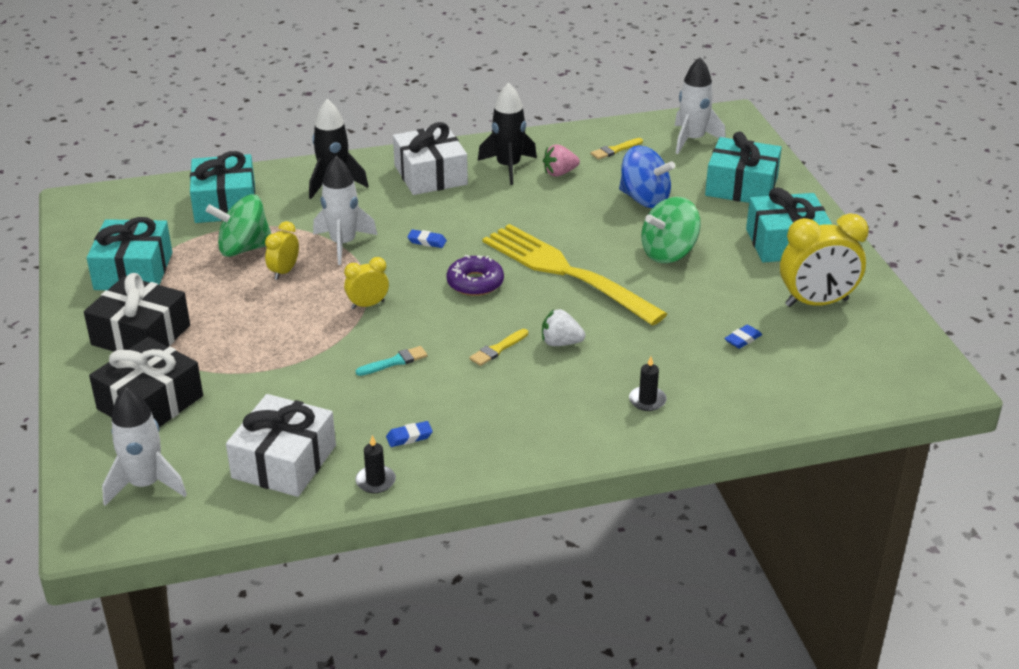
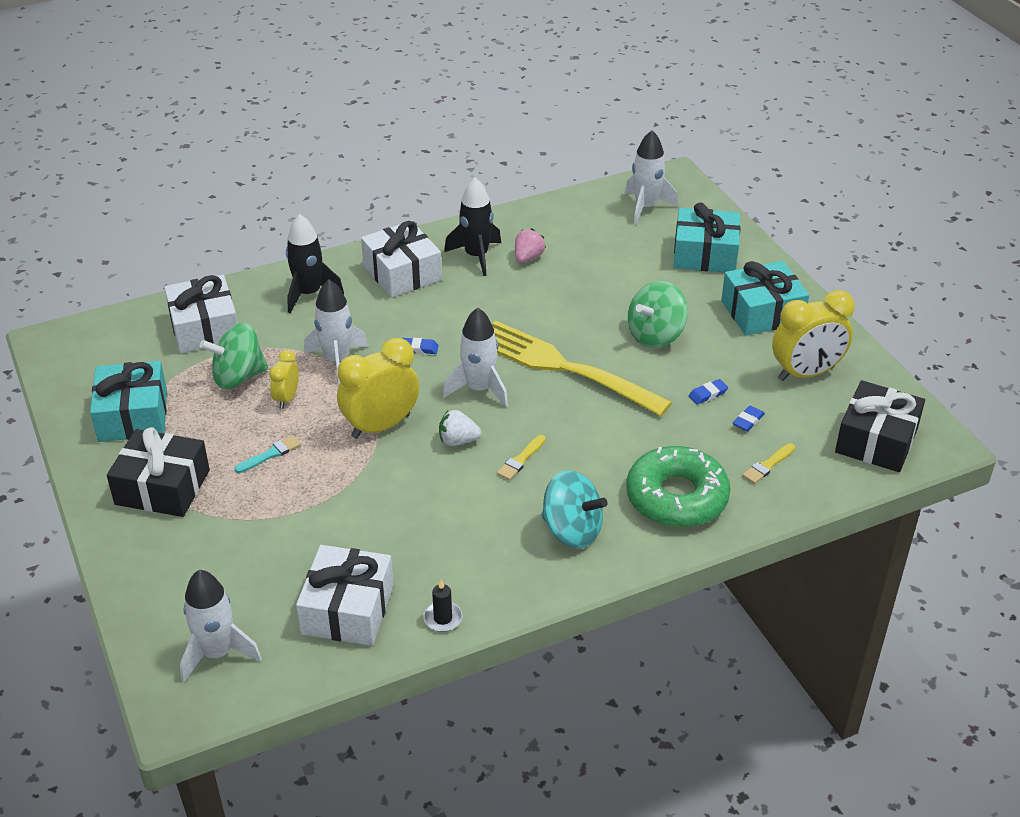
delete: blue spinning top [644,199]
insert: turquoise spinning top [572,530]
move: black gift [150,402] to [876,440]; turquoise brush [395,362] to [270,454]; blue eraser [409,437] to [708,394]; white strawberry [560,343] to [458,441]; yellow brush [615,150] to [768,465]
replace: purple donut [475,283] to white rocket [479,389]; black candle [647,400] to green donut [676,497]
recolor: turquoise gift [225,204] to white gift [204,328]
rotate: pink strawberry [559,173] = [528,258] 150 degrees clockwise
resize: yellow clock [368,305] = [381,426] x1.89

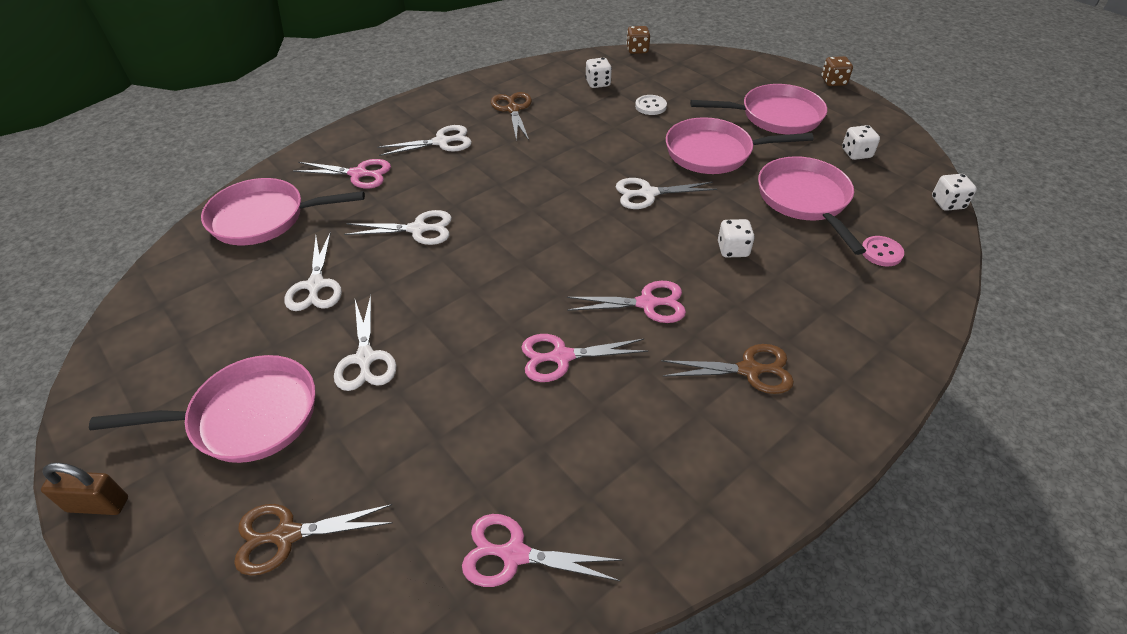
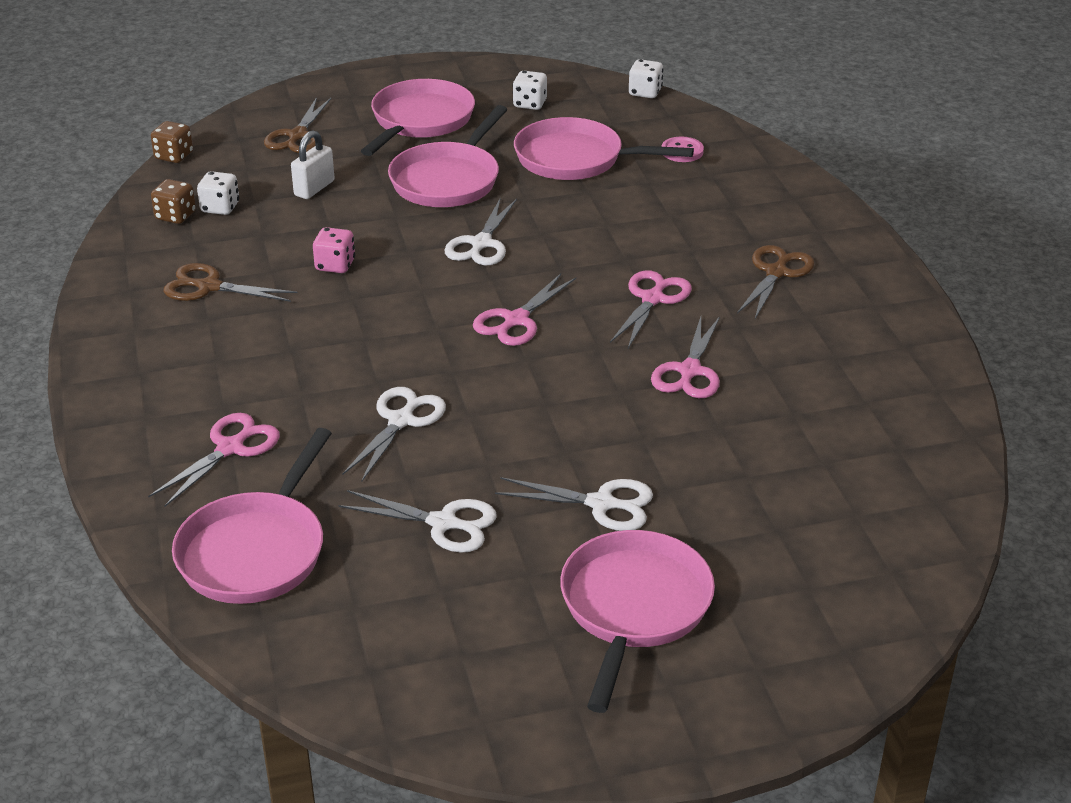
delete: brown padlock [98,504]; white scissors [441,142]; white dice [733,249]
insert: pink dice [335,265]
move: brown scissors [287,535] to [298,136]; pink scissors [514,554] to [516,320]; brown dice [833,82] to [175,216]
replace: white button [650,106] to white padlock [314,188]

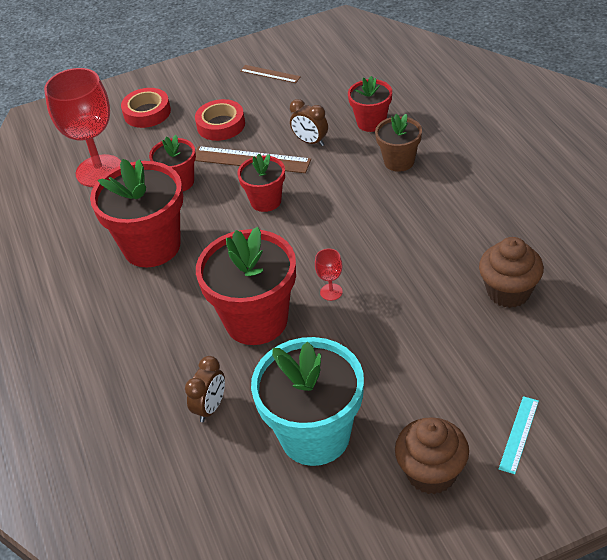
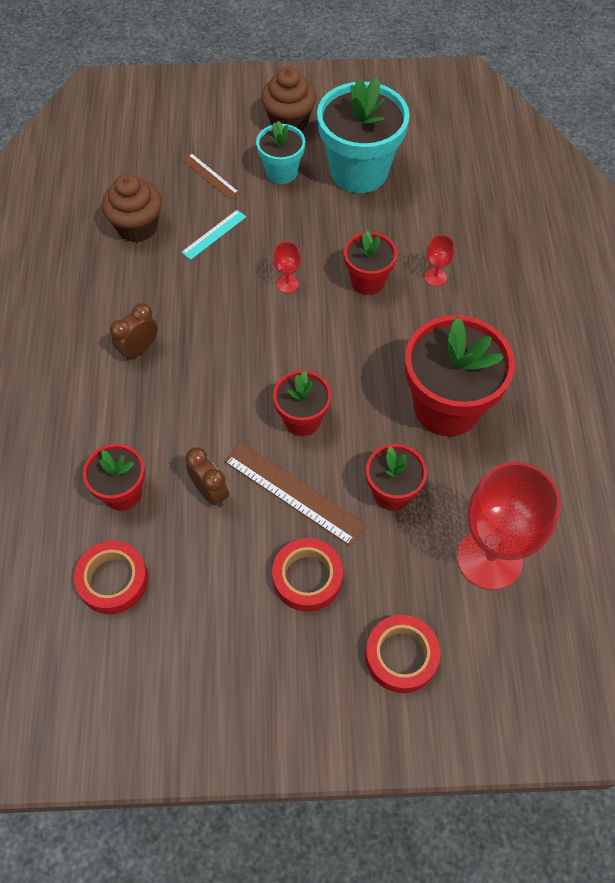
delete: brown flower pot [399,161]
insert: red tape [113,580]; turquoise flower pot [281,172]; red goblet [435,277]
move: brown clock [210,407] to [139,349]; brown ruler [270,74] to [210,176]; turquoise ruler [519,434] to [214,234]
resize: red flower pot [256,320] = [367,281] x0.55

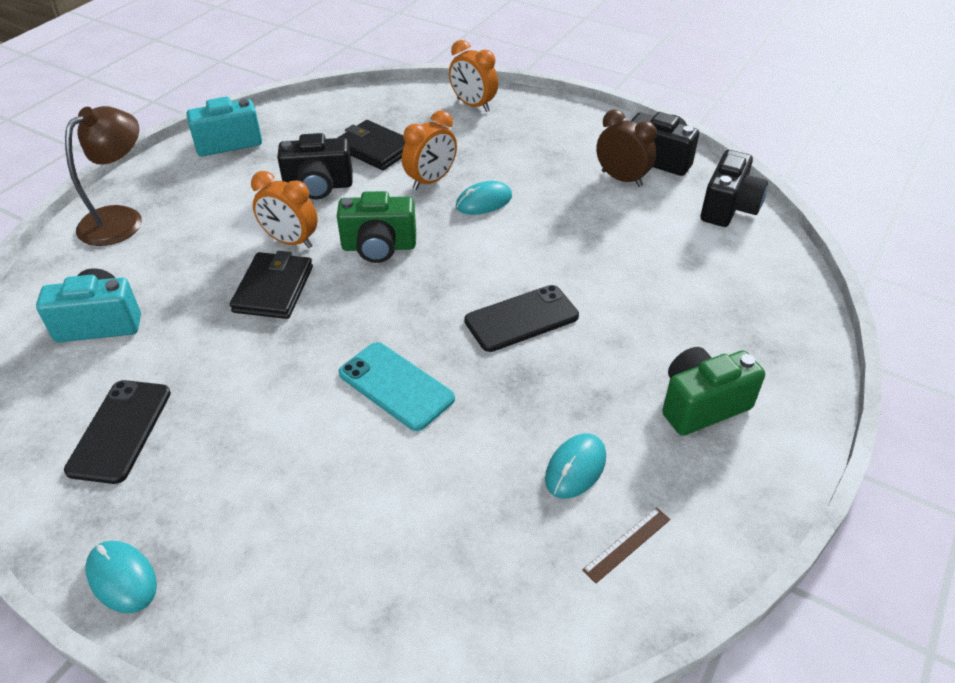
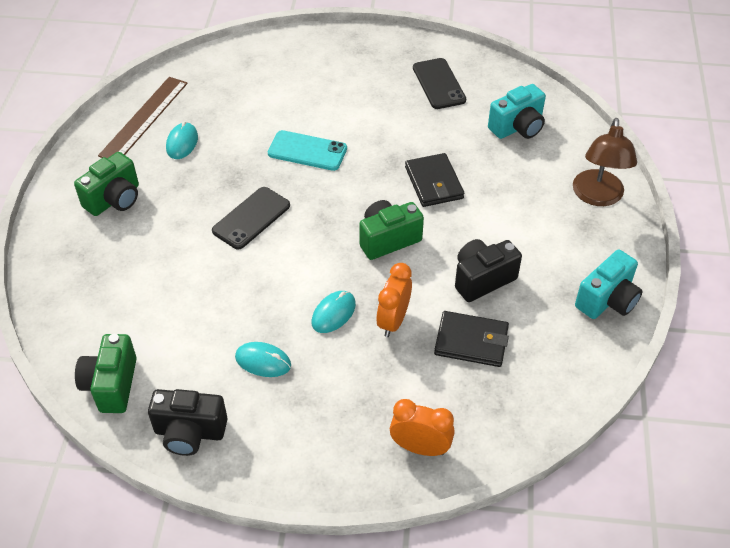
delete: orange clock [290,241]; brown clock [622,179]
move: turquoise mouse [122,578] to [263,361]
recolor: black camera [728,208] to green camera [111,385]
resize: brown ruler [627,544] = [144,119] x2.23

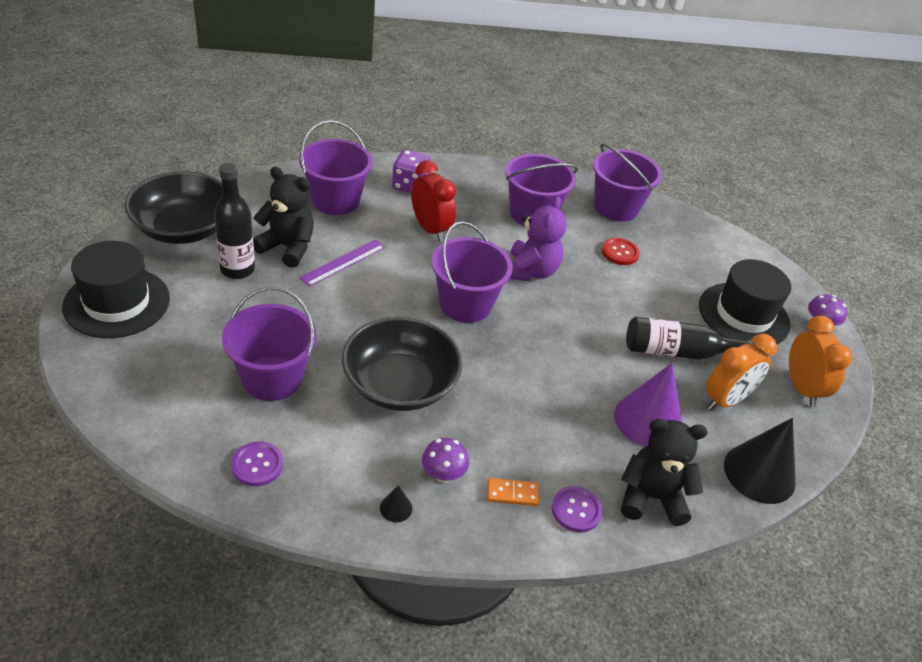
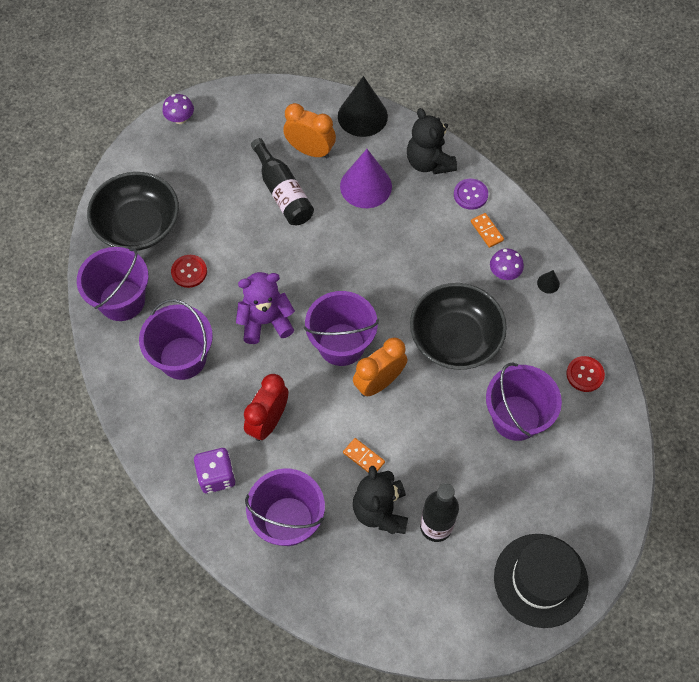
delete: black hat [743,315]
move: black bowl [183,228] to [138,225]; orange clock [802,388] to [379,382]
replace: purple ruler [343,262] to orange domino [364,457]
recolor: purple button [257,465] to red button [585,374]

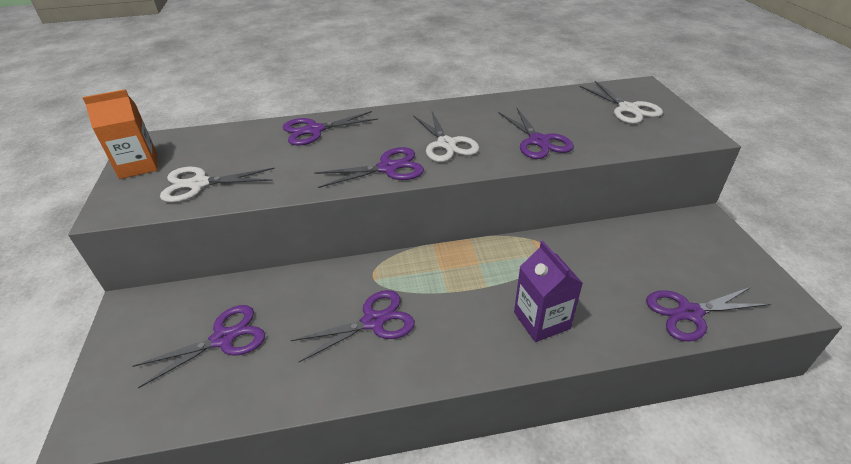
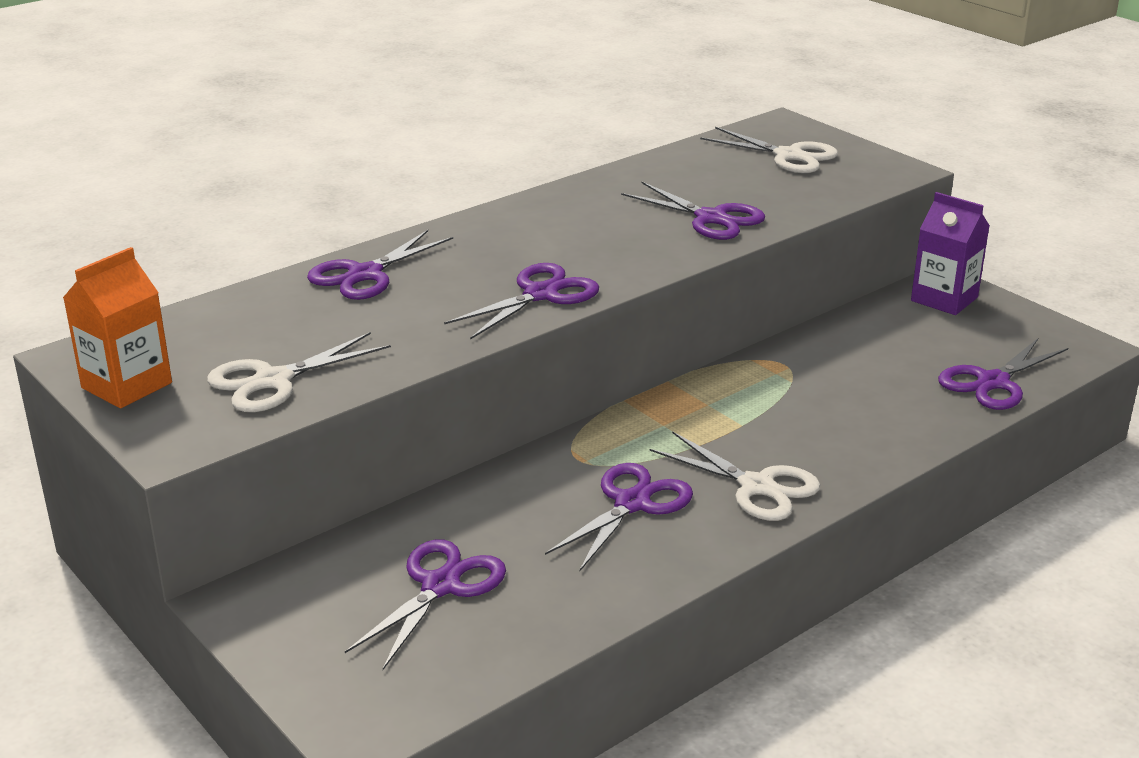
move: white scissors [446,144] to [756,486]; purple carton [541,320] to [944,299]

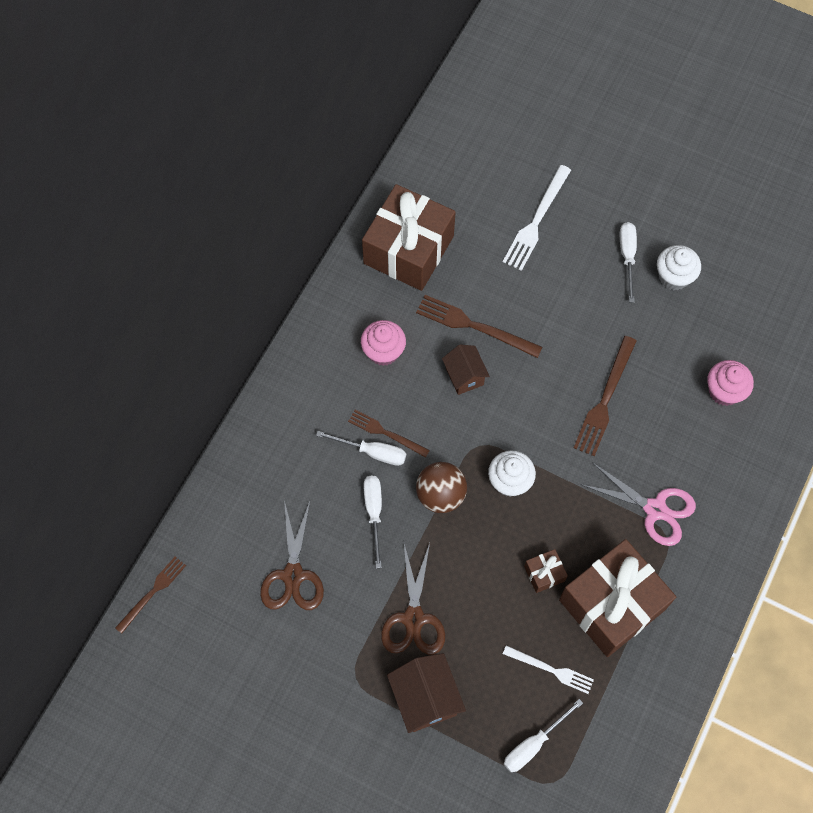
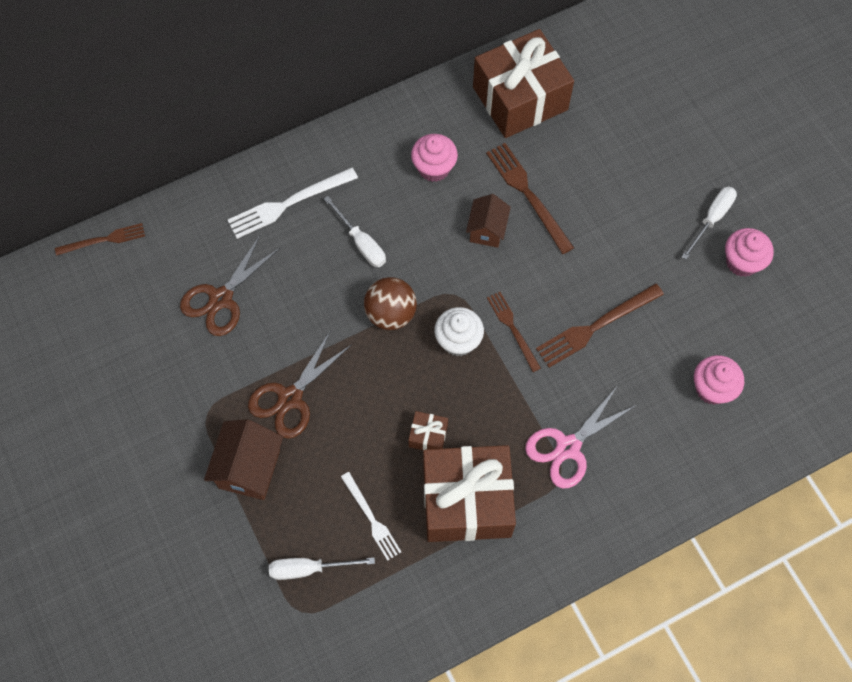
delete: white screwdriver [374,512]
move: brown fork [386,433] to [512,329]; white fork [536,221] to [288,204]
recolor: white cupcake [674,277] to pink cupcake [742,262]
rotate: pink scissors [655,509] = [568,447] 75 degrees clockwise

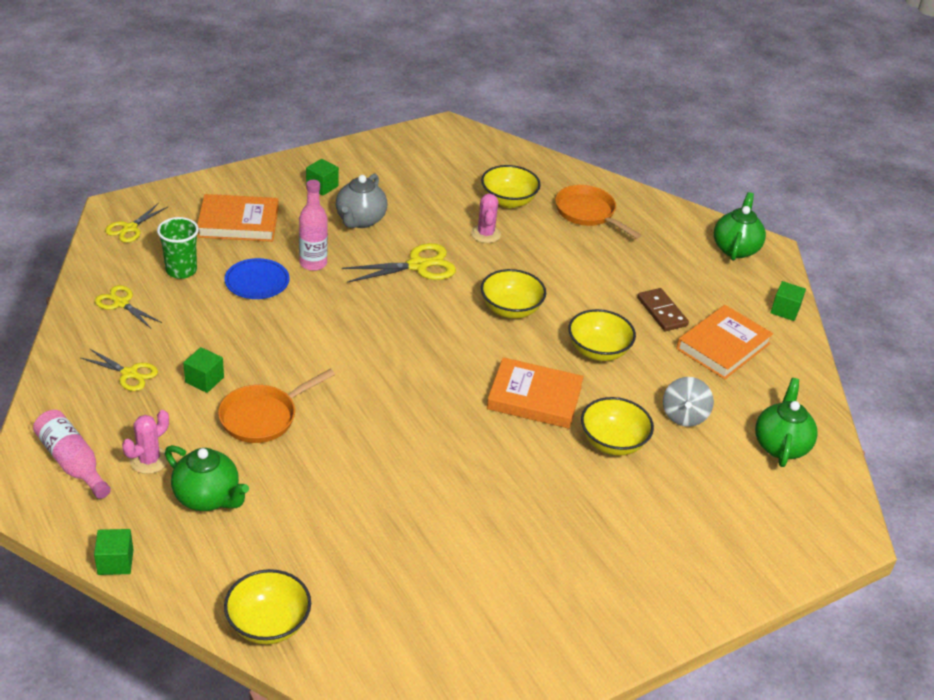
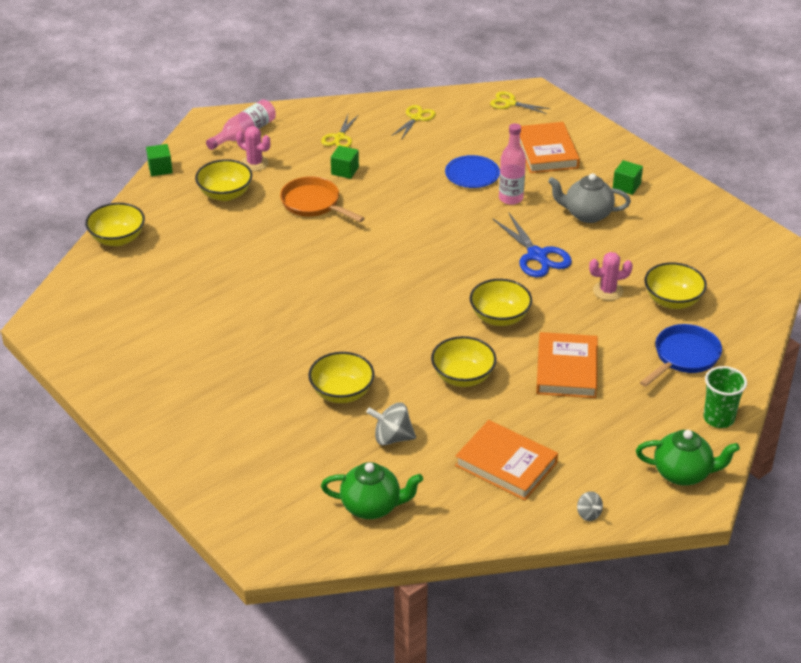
delete: brown domino [662,312]
move: green cup [181,270] to [718,418]; orange book [534,398] to [566,369]
replace: green teapot [208,498] to yellow bowl [225,194]; green cube [785,310] to grey spinning top [588,514]
recolor: yellow scissors [417,266] to blue scissors [537,255]; orange pan [588,213] to blue pan [684,357]

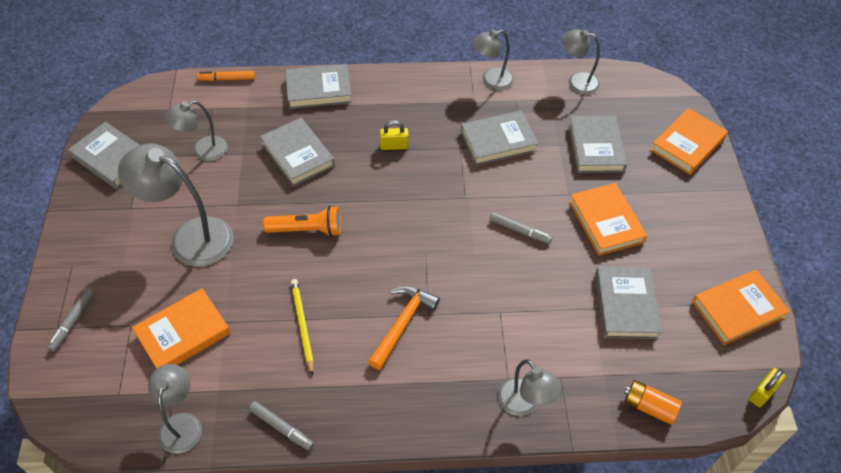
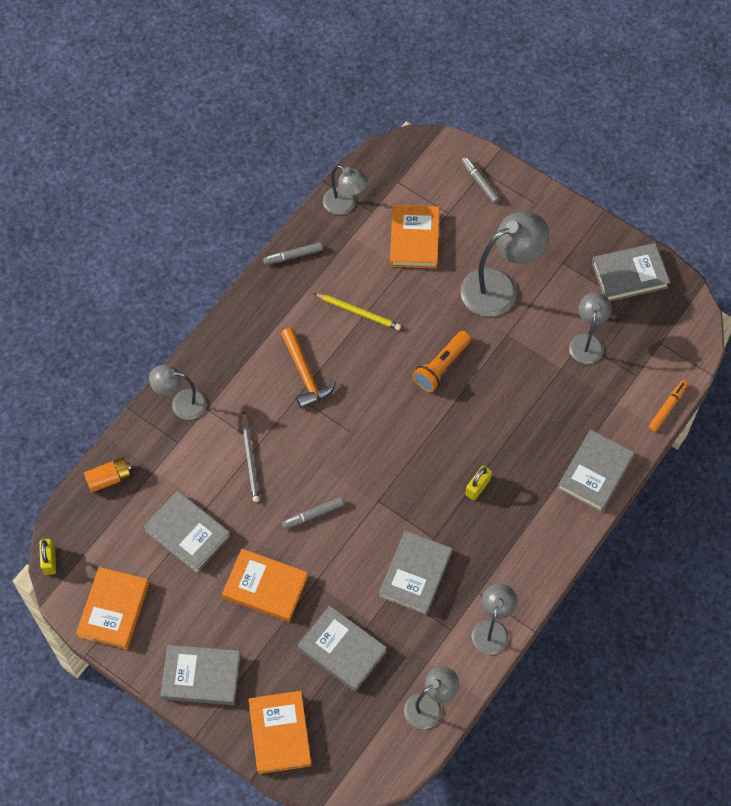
insert: grey pencil [250,459]
move: grey book [297,155] to [201,676]

